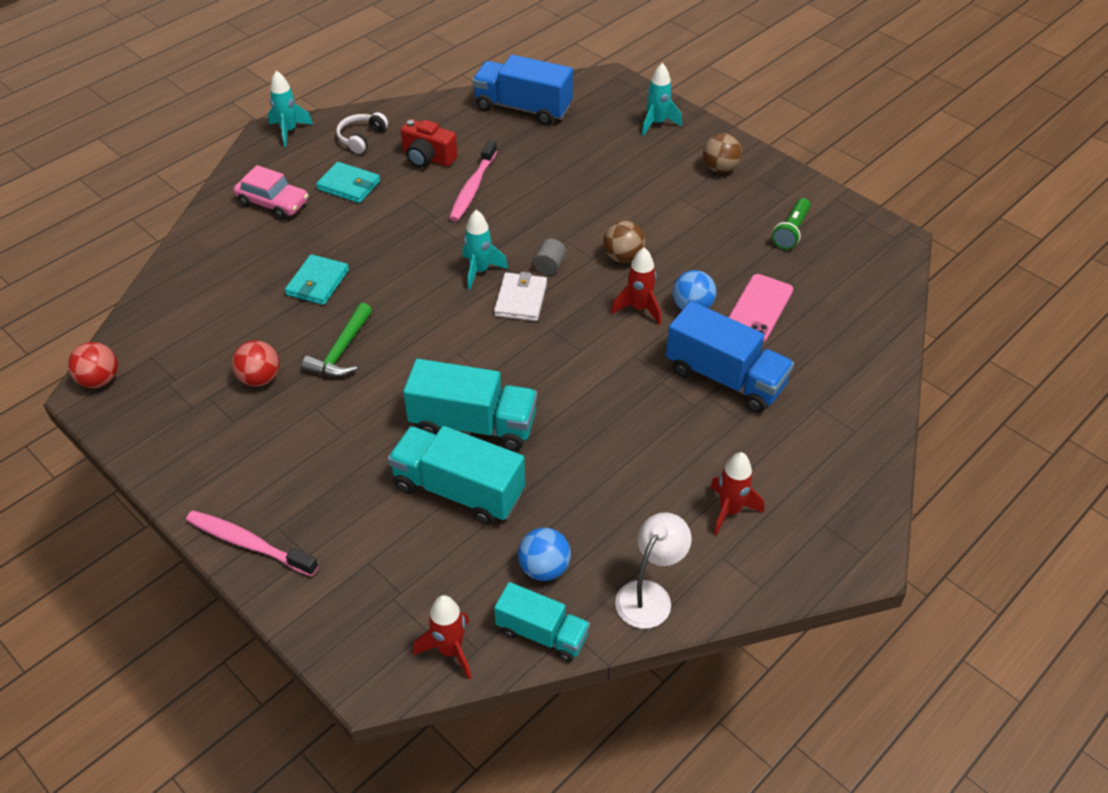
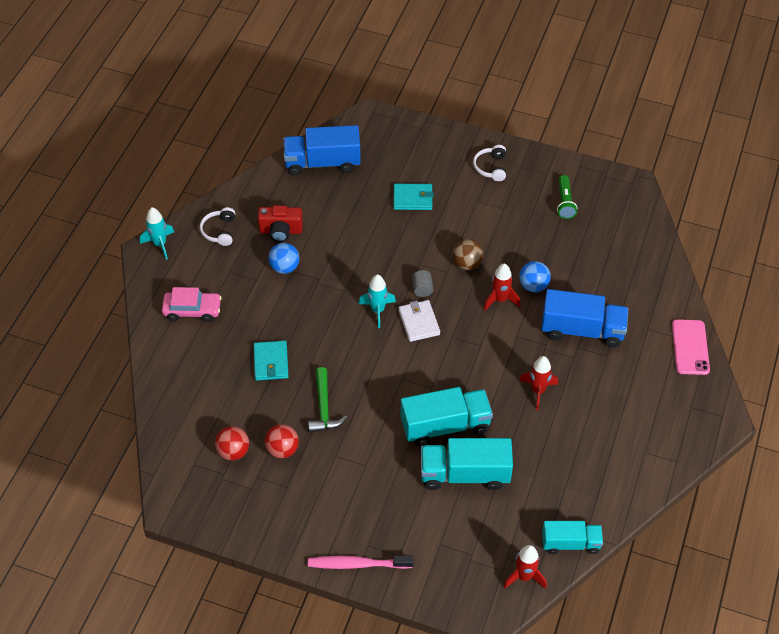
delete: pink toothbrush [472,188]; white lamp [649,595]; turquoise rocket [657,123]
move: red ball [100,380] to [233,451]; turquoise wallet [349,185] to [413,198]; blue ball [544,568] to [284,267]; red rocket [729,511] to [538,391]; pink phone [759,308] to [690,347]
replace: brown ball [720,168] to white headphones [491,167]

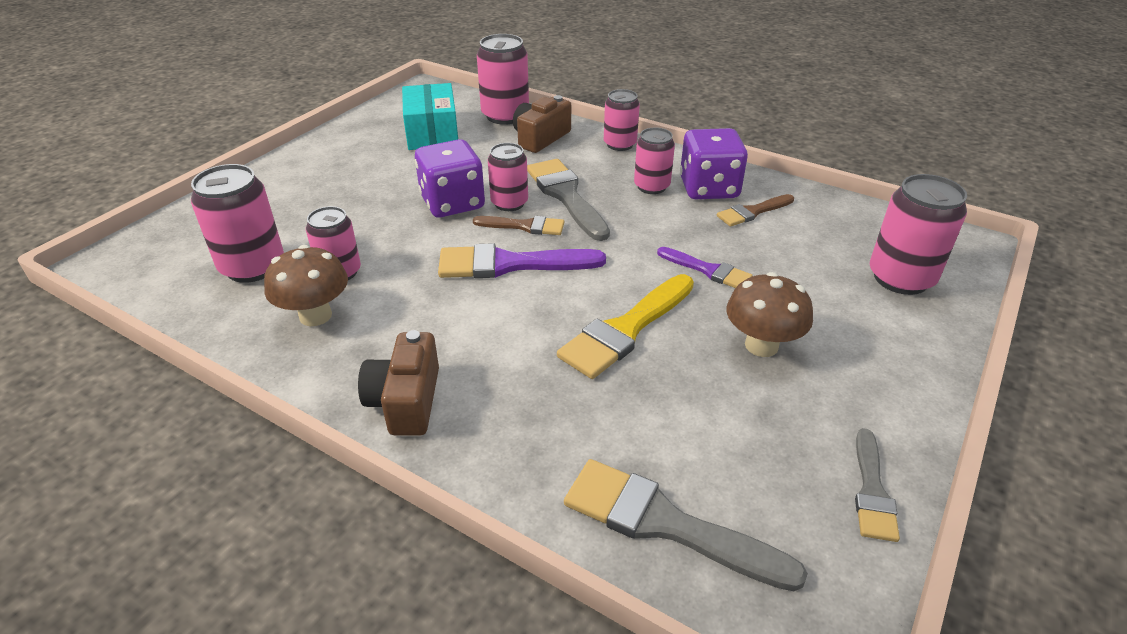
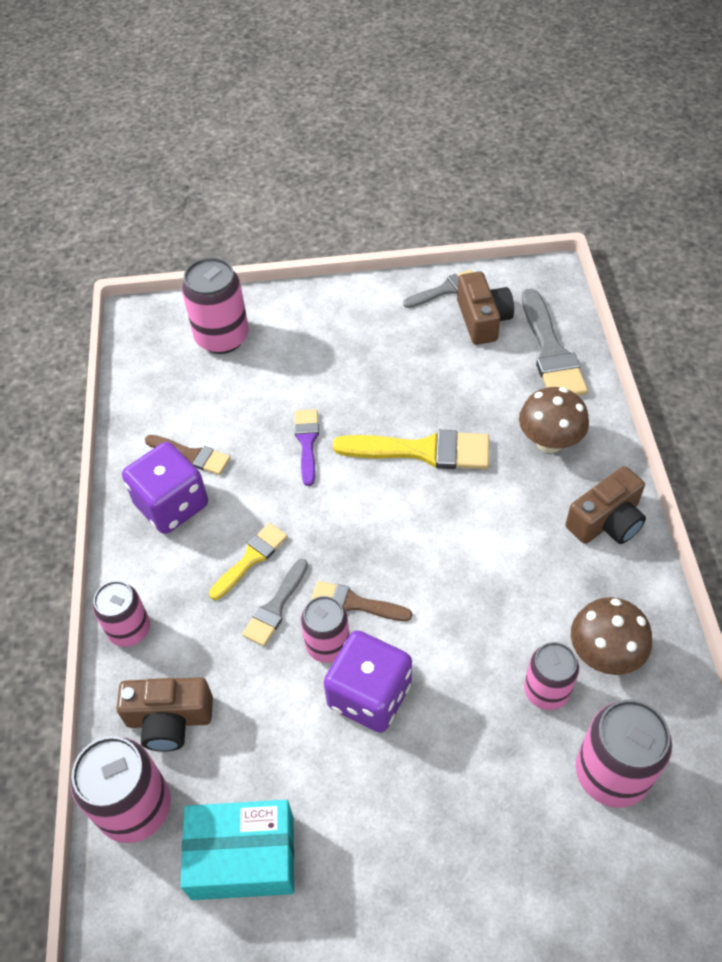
delete: purple brush [510,264]; pink can [651,186]
insert: yellow brush [251,559]; brown camera [483,319]
move: brown mushroom [761,345] to [549,441]
rotate: turquoise box [432,133] = [243,857] 45 degrees clockwise; brown brush [524,226] = [354,603] 45 degrees counterclockwise
resize: grey brush [566,196] = [275,607] x0.59

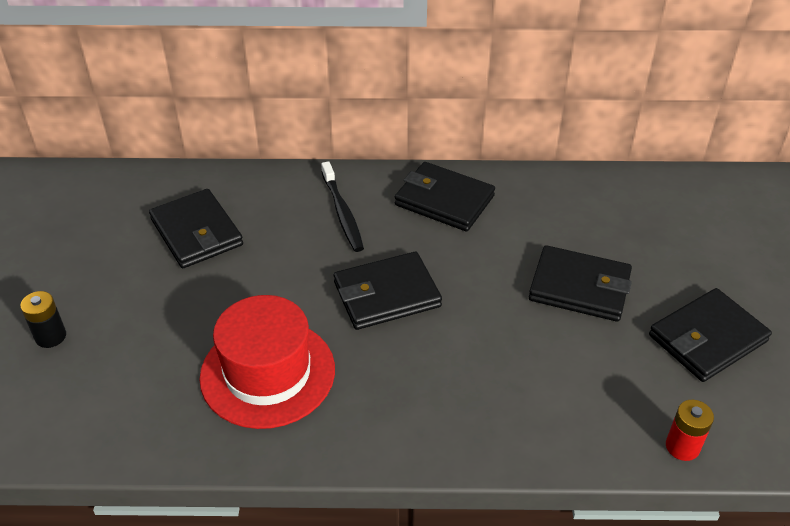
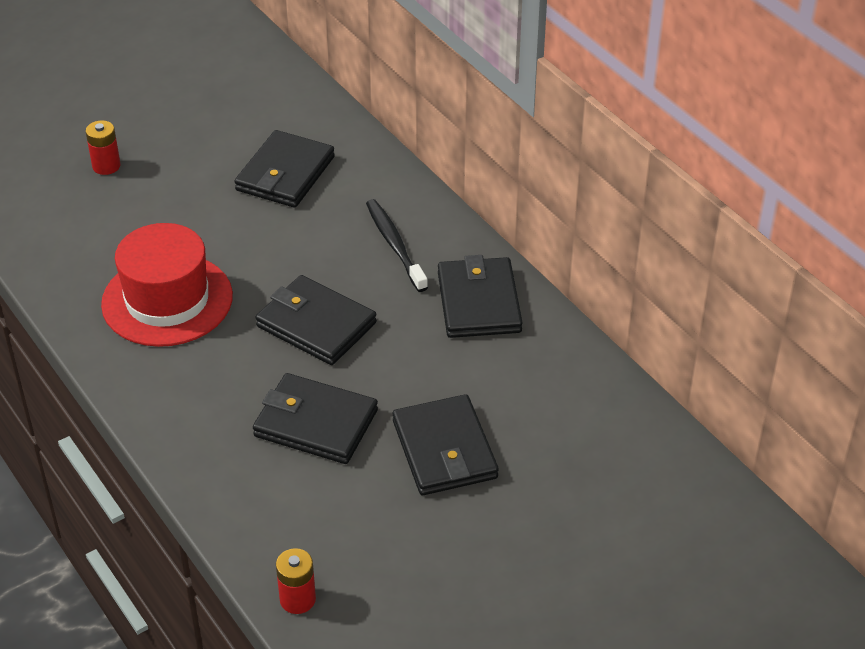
move: black wallet [707,338] to [316,423]
recolor: black battery [51,336] to red battery [106,166]
rotate: black toothbrush [342,212] = [395,245] 120 degrees clockwise

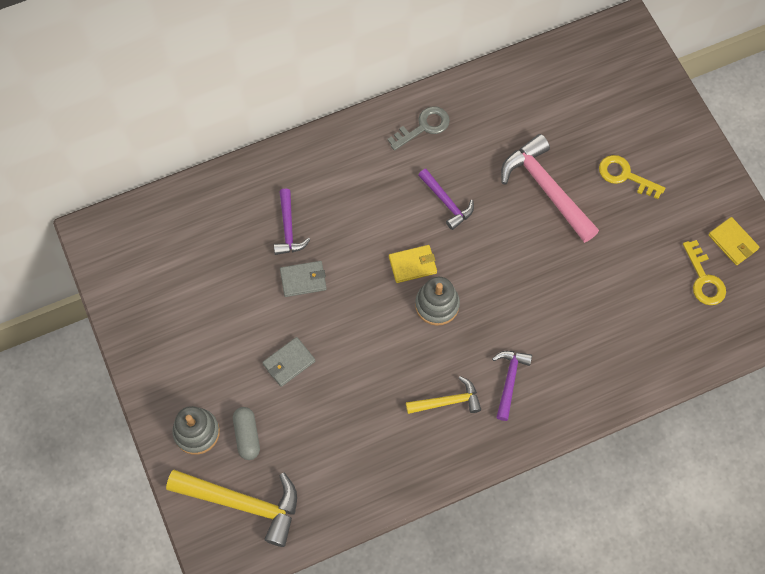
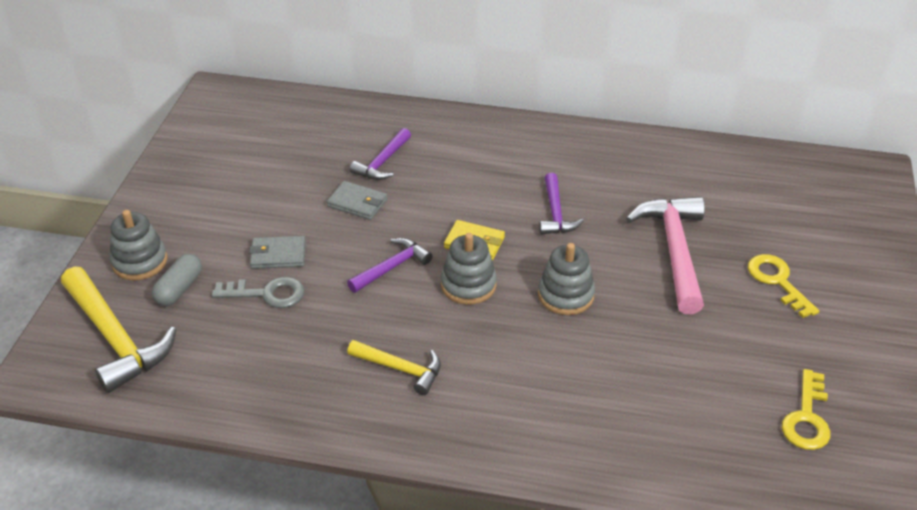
delete: yellow wallet [732,242]
insert: grey stacking toy [565,295]
move: grey key [423,127] to [267,294]; purple hammer [509,381] to [392,267]

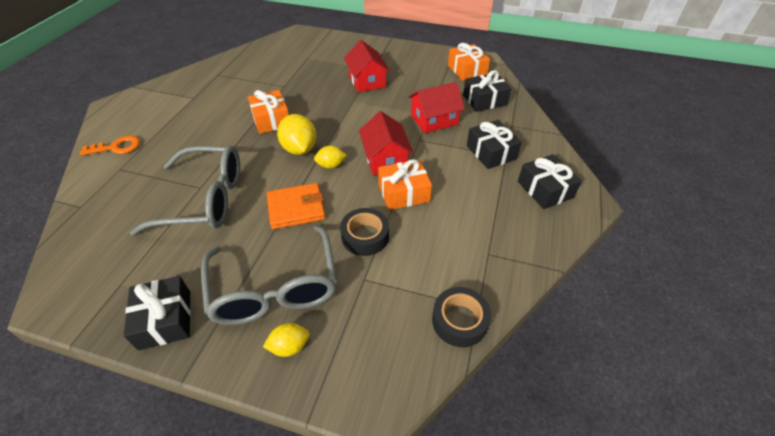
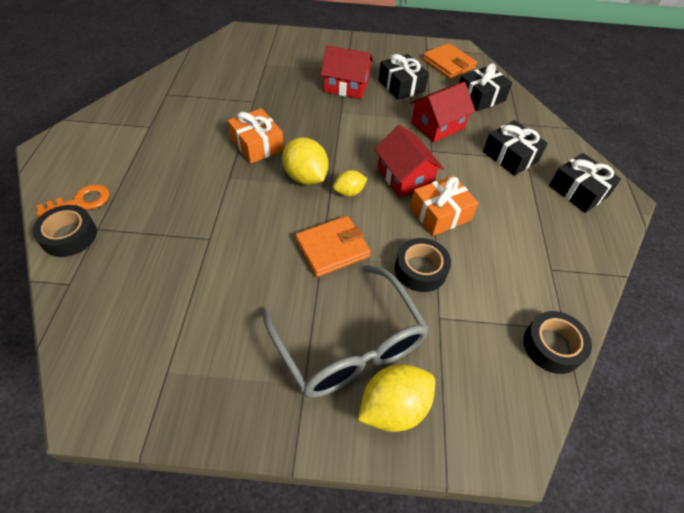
delete: grey glasses [205,199]
insert: black tape [69,236]
move: black gift [165,319] to [401,86]
replace: orange gift [467,70] to orange wallet [448,64]
rotate: red house [367,81] = [346,86] 45 degrees counterclockwise
resize: yellow lemon [289,346] = [393,407] x1.72

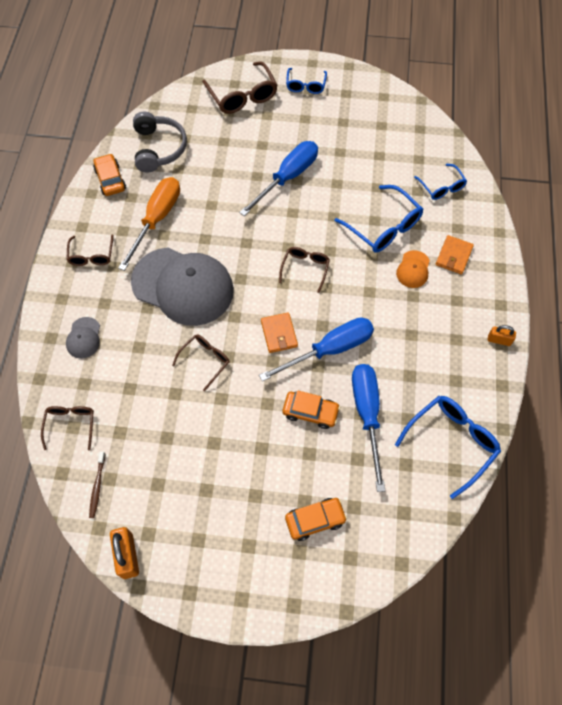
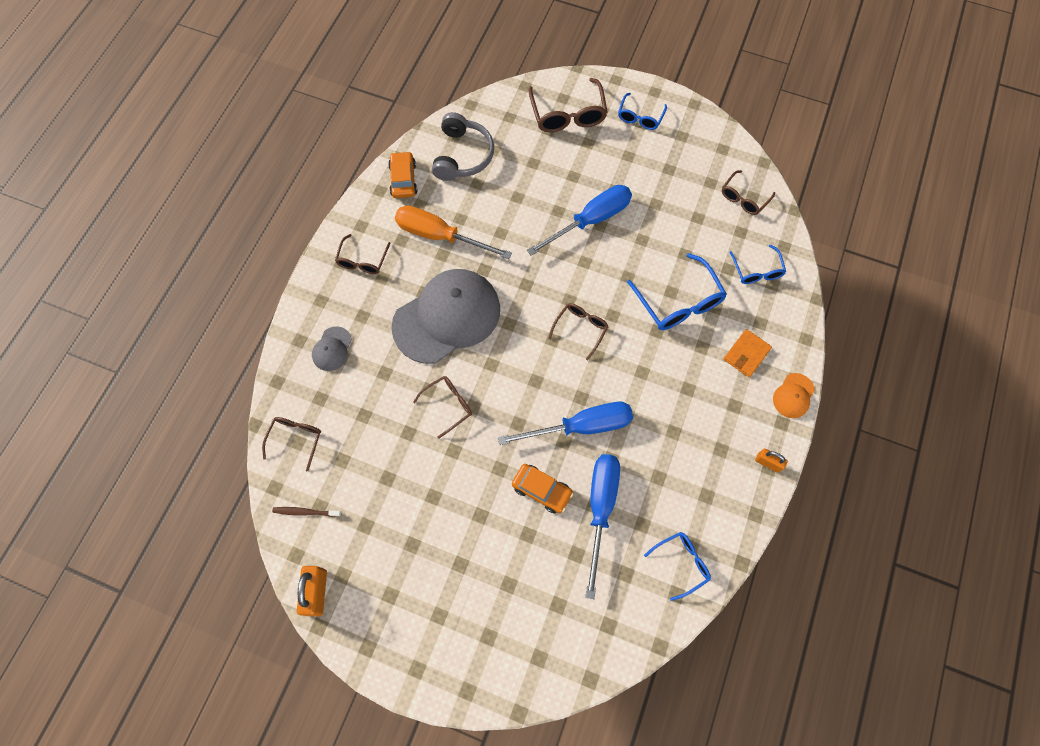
delete: orange wallet [279,334]; orange car [315,520]
insert: brown glasses [744,198]
move: orange cap [413,269] to [793,396]
rotate: brown toothbrush [97,487] = [305,512] 75 degrees clockwise; orange screwdriver [157,219] = [440,236] 105 degrees counterclockwise; grey cap [183,286] = [447,317] 75 degrees counterclockwise
resize: blue glasses [451,442] = [681,563] x0.61

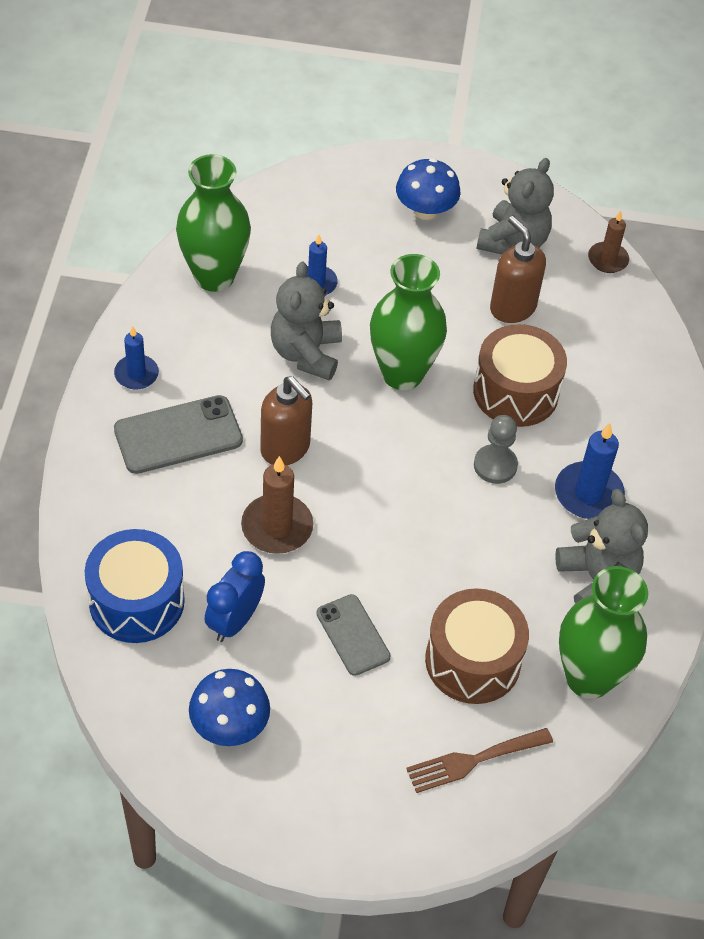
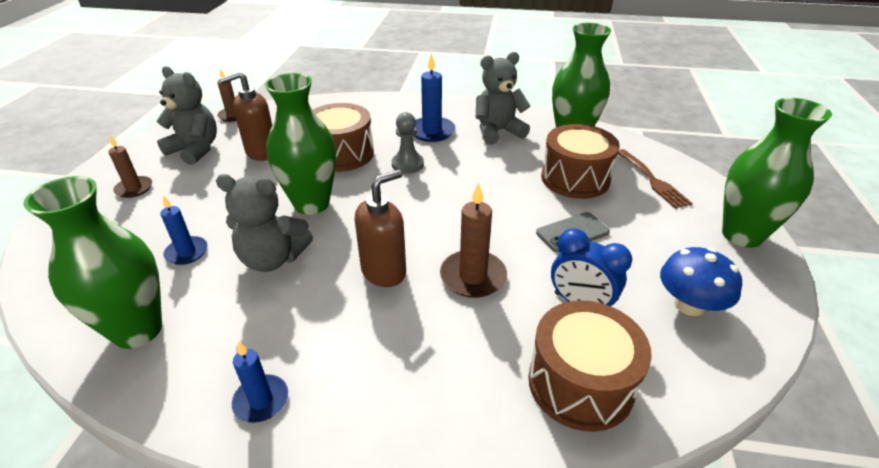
delete: grey phone [178,435]
insert: green vase [742,235]
replace: blue mushroom [425,210] to brown candle [134,188]
recolor: blue drum [136,601] to brown drum [580,383]

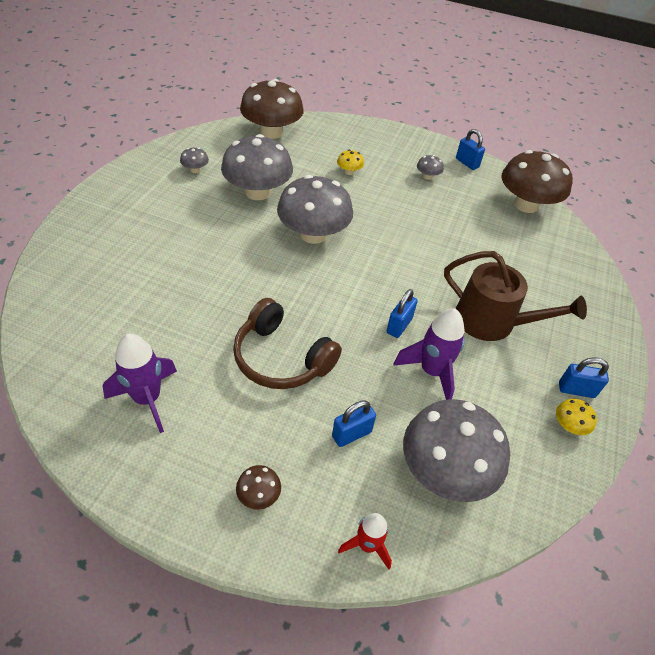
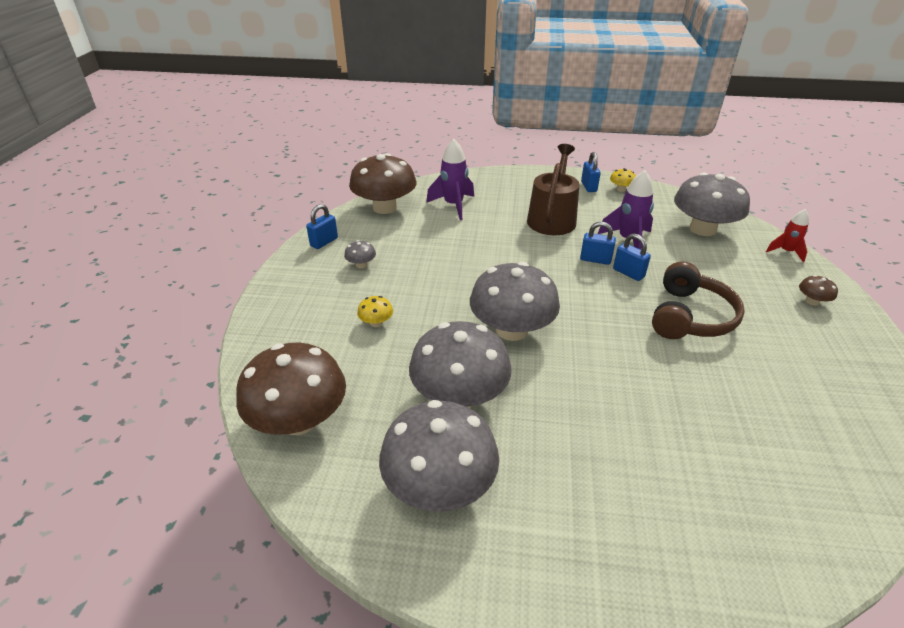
move: purple rocket [147,399] to [453,205]; blue padlock [351,434] to [628,273]
resize: grey mushroom [195,170] = [439,485] x2.42

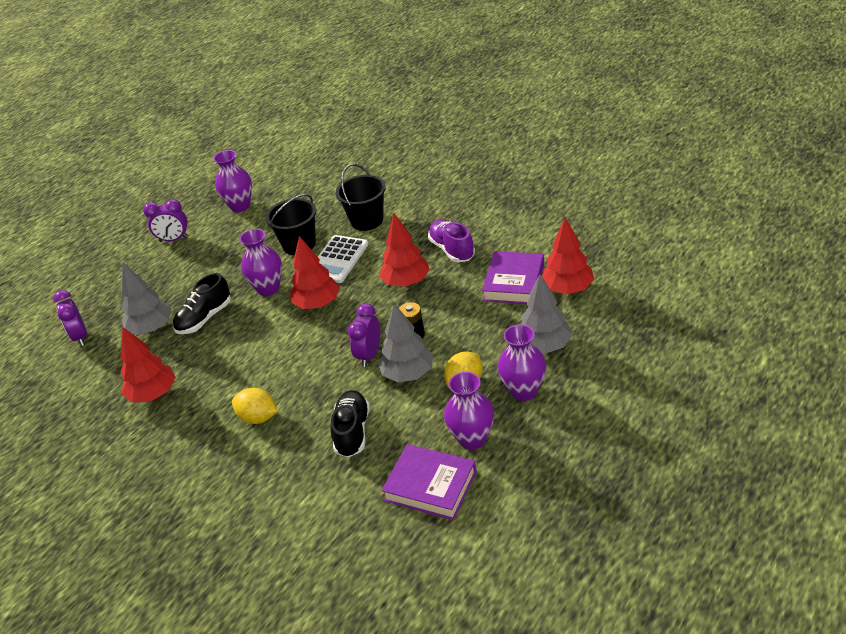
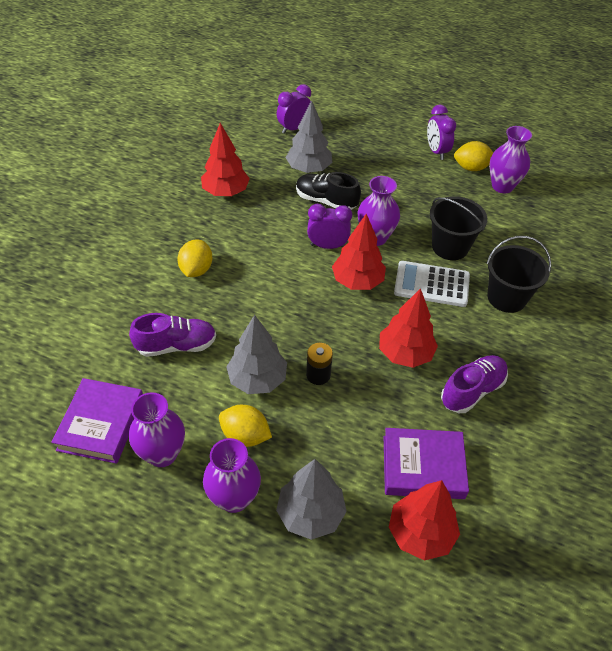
insert: yellow lemon [471,168]
move: purple clock [369,355] to [327,246]
recolor: black shoe [352,431] to purple shoe [176,345]

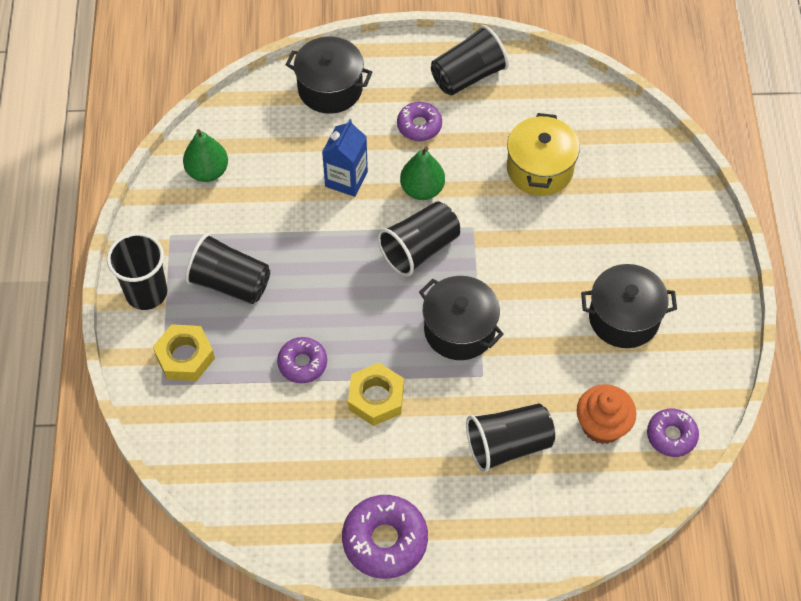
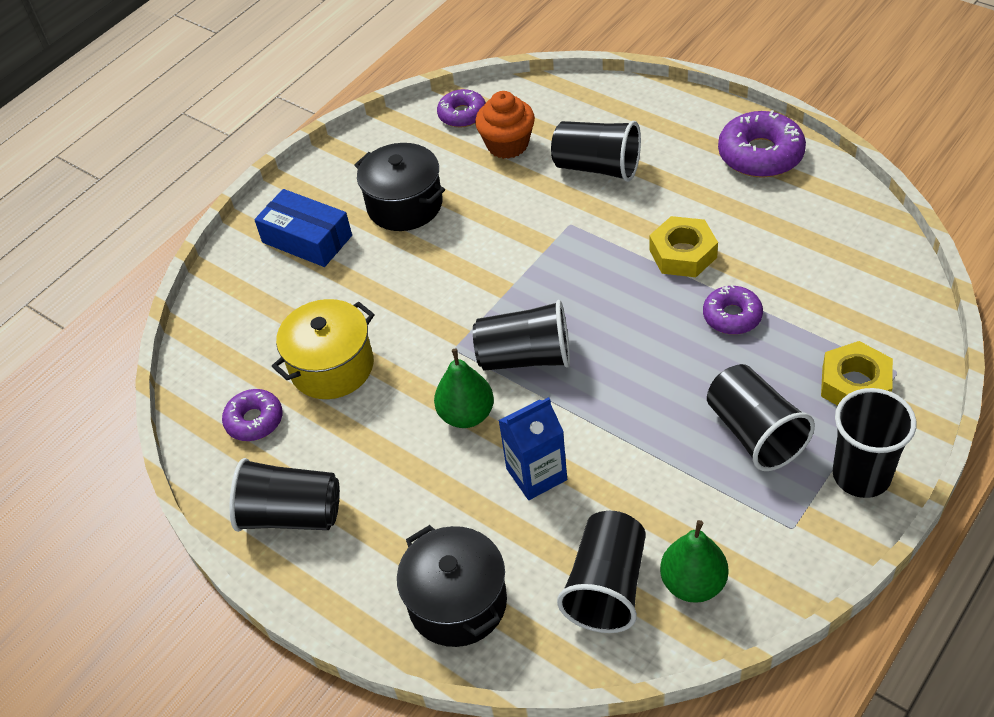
delete: black pot [459,330]
insert: blue box [307,239]; black cup [607,586]
move: purple donut [419,126] to [254,420]

